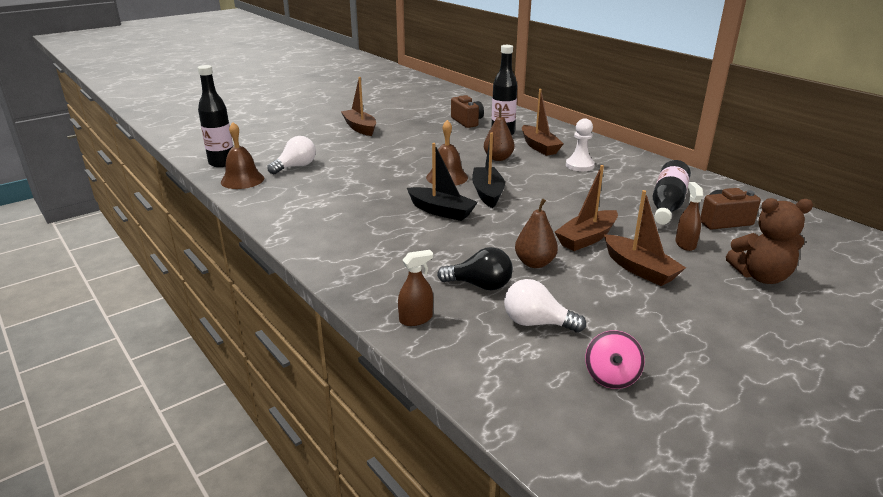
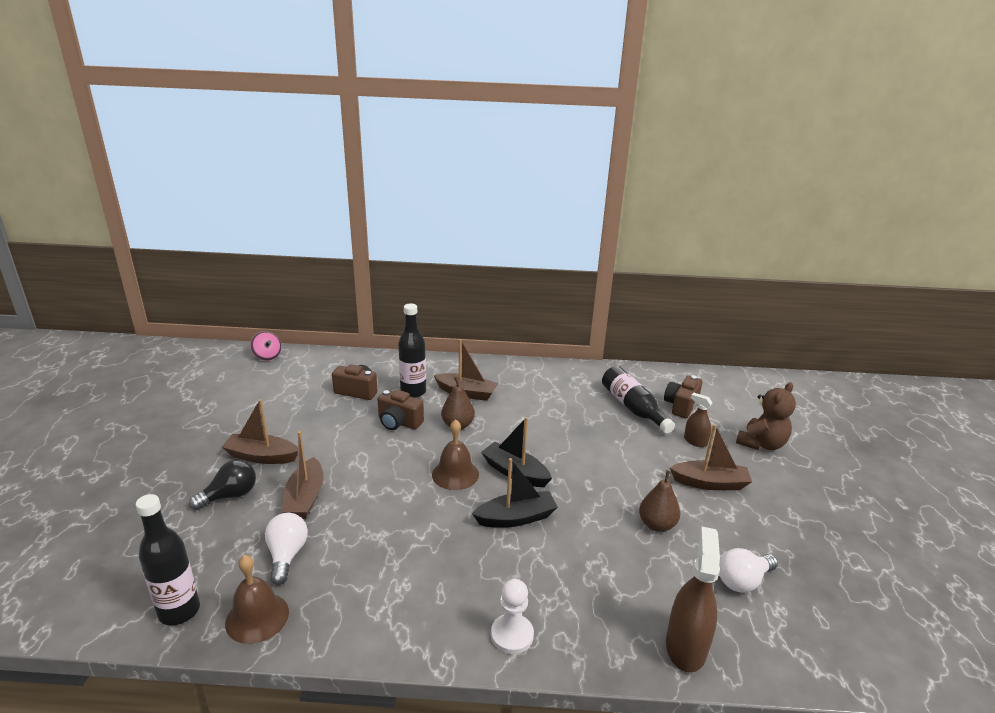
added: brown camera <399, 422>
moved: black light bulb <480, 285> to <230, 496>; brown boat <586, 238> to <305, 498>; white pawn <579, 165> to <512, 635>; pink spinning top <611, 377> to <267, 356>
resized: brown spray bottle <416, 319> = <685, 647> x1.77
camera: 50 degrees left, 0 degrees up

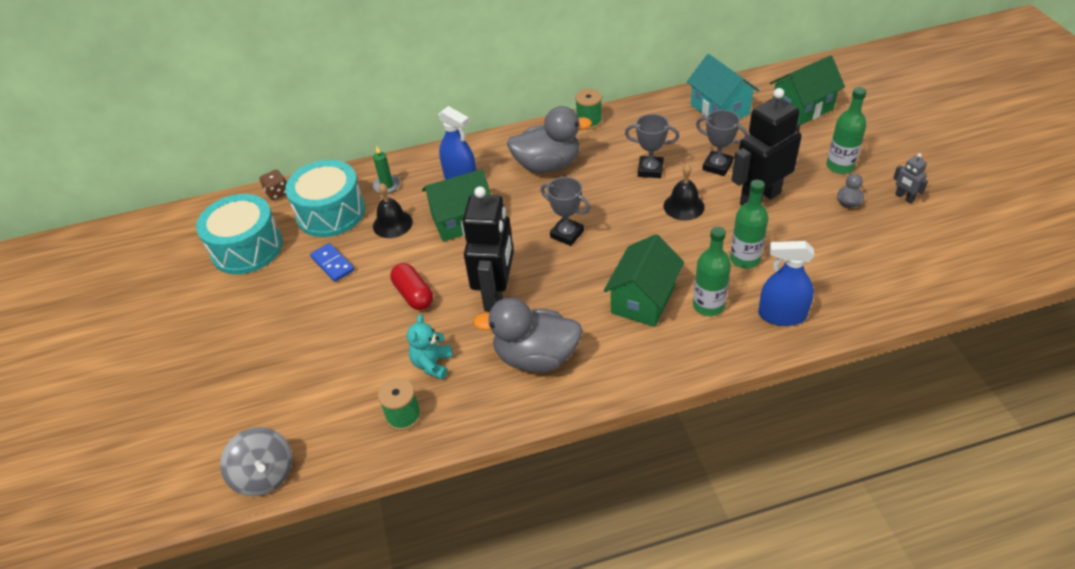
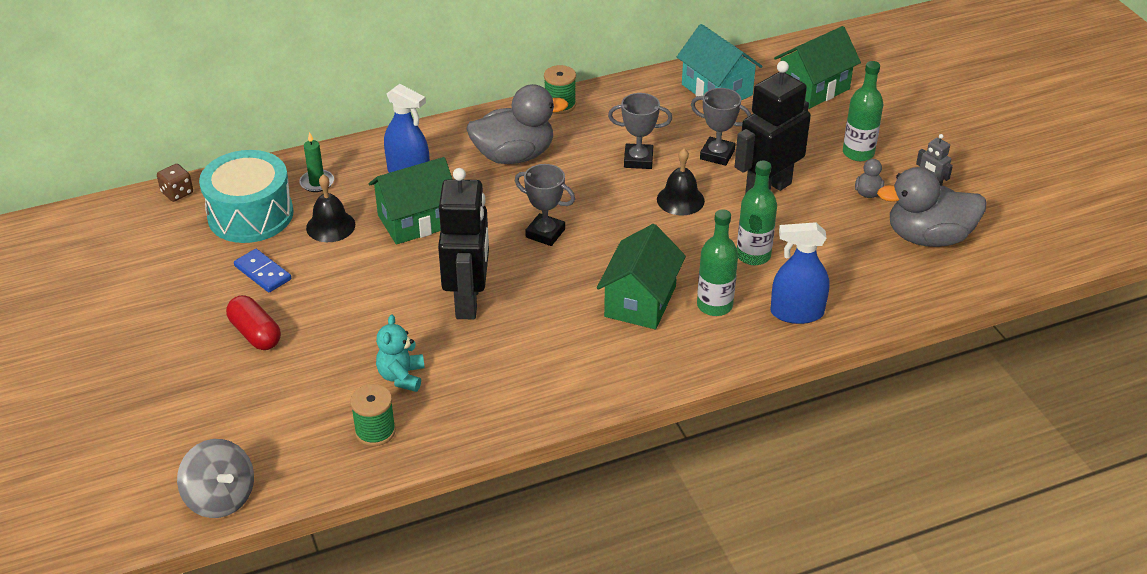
removed: turquoise drum <247, 248>
moved: red capsule <413, 295> to <255, 334>; grey duck <536, 357> to <928, 237>
camera: 10 degrees left, 5 degrees down

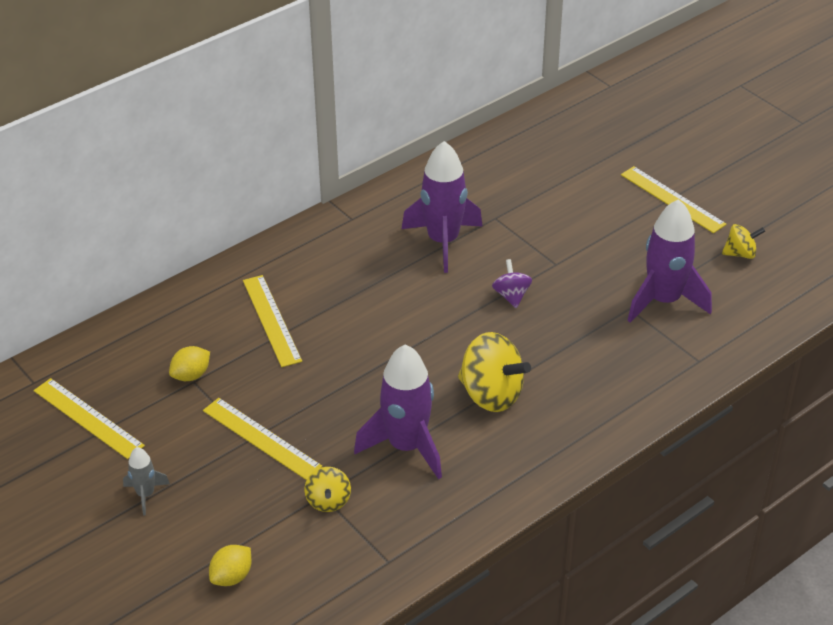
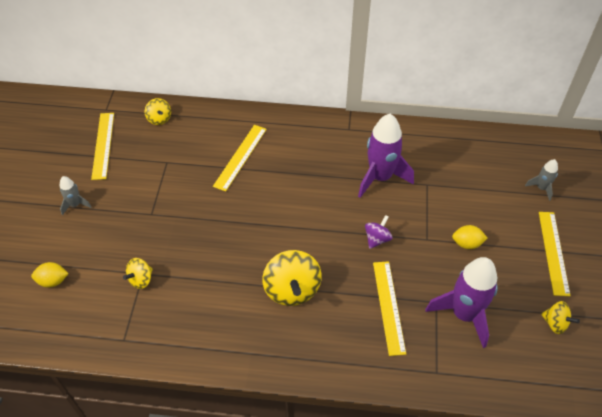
removed: purple rocket <406, 446>
added: yellow spinning top <159, 119>; grey rocket <541, 188>
moved: yellow lemon <191, 375> to <467, 244>; yellow ruler <261, 438> to <388, 306>
camera: 45 degrees right, 10 degrees up

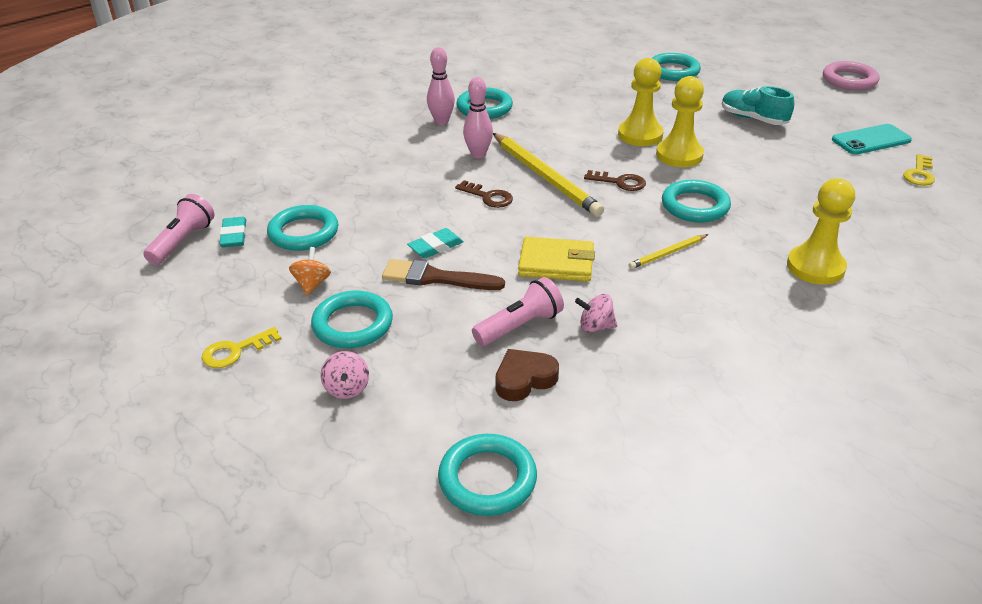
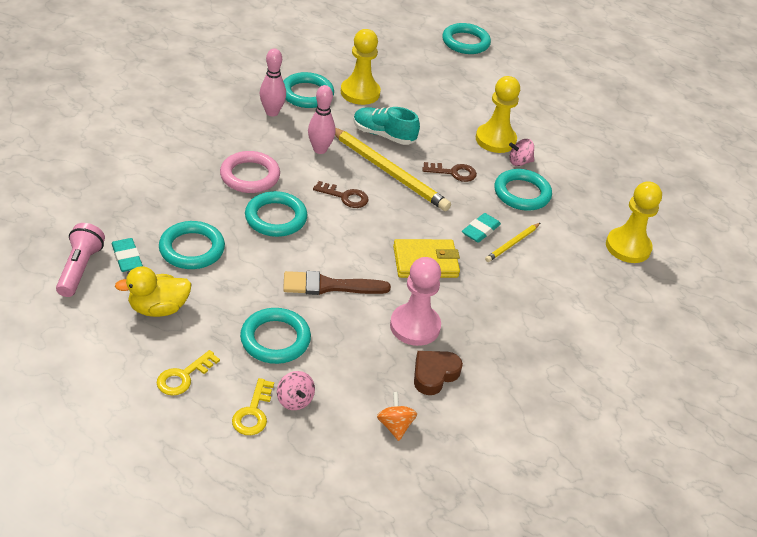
removed: turquoise phone <871, 140>
added: yellow duck <158, 308>
moved: orange spinning top <312, 284> to <395, 426>; turquoise eraser <436, 247> to <480, 230>; turquoise ring <487, 479> to <276, 218>; pink spinning top <595, 327> to <519, 162>; yellow pawn <640, 135> to <360, 93>; turquoise shoe <753, 119> to <384, 135>; pink ring <849, 80> to <250, 176>; yellow key <919, 174> to <253, 412>
replaced: pink flashlight <519, 326> to pink pawn <415, 326>
camera: 20 degrees left, 5 degrees up

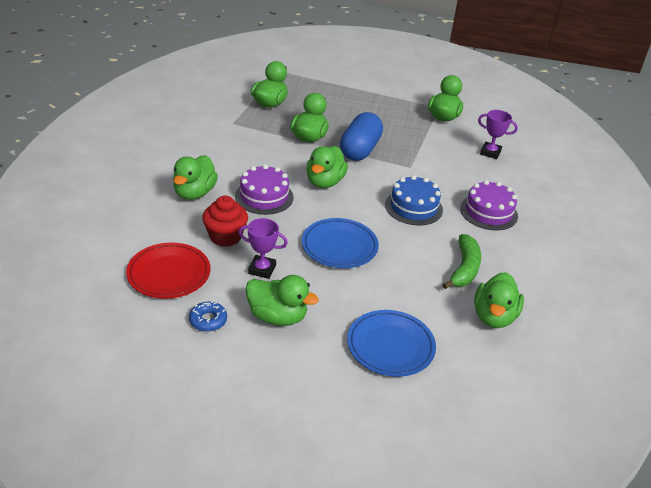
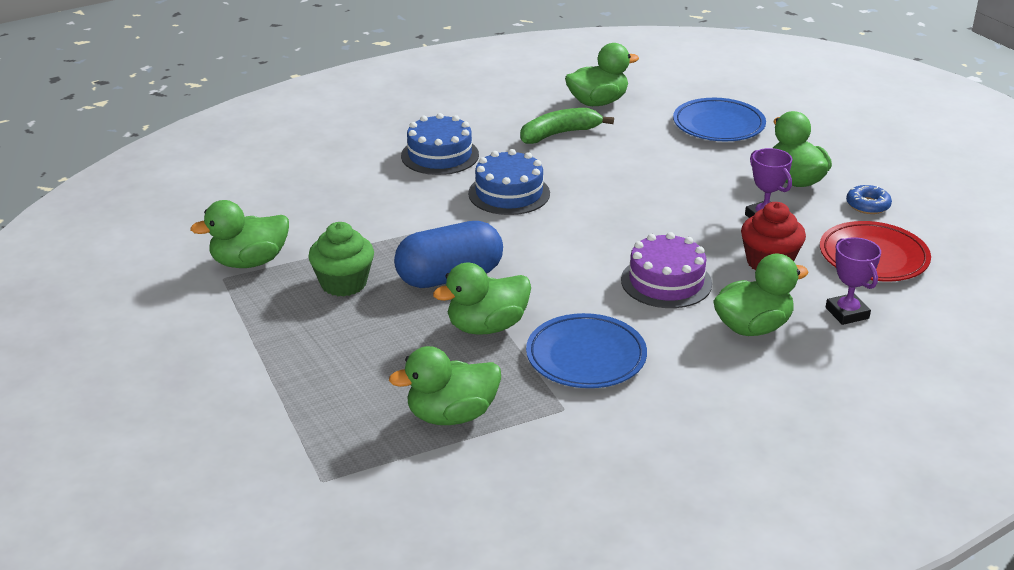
removed: green duck <324, 182>
added: green cupcake <343, 283>
moved: blue plate <339, 246> to <586, 357>; purple trophy <490, 152> to <847, 313>
recoloured: purple cake <488, 212> to blue cake <440, 155>
camera: 130 degrees left, 5 degrees down

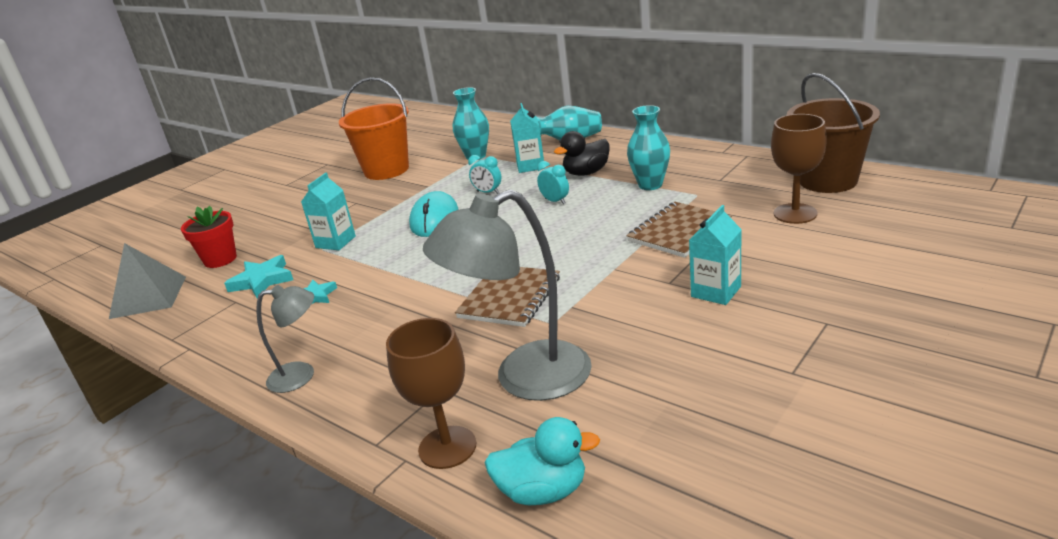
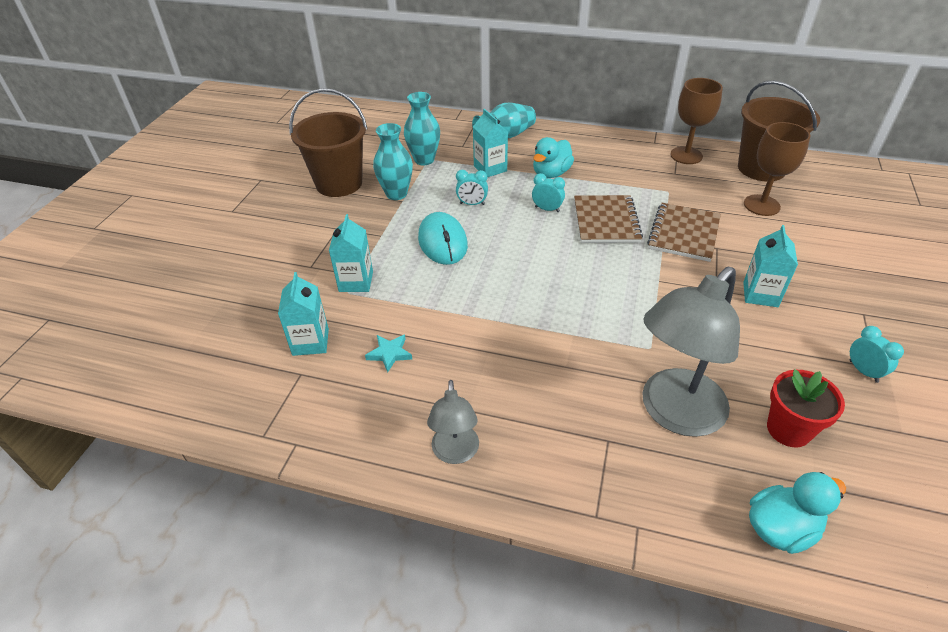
removed: grey pyramid <148, 297>
added: turquoise clock <863, 371>
moved: red flower pot <220, 259> to <788, 429>; brown goblet <447, 447> to <686, 155>; brown notebook <510, 298> to <606, 221>; turquoise vase <650, 185> to <396, 194>
replaced: turquoise star <262, 280> to turquoise carton <310, 342>
recoloured: orange bucket <386, 170> to brown bucket <339, 183>; black duck <586, 173> to turquoise duck <551, 173>
turned: grey lamp <301, 375> = <455, 453> 120 degrees clockwise
camera: 25 degrees left, 15 degrees up

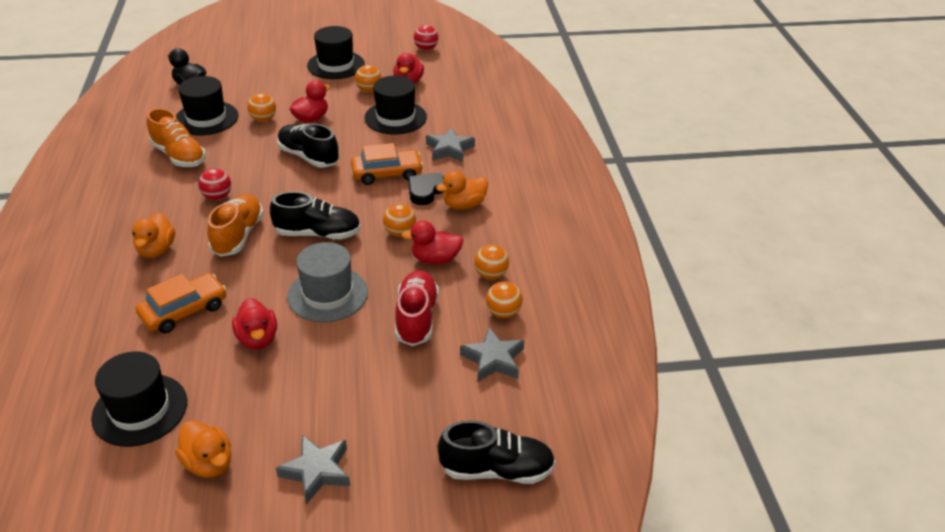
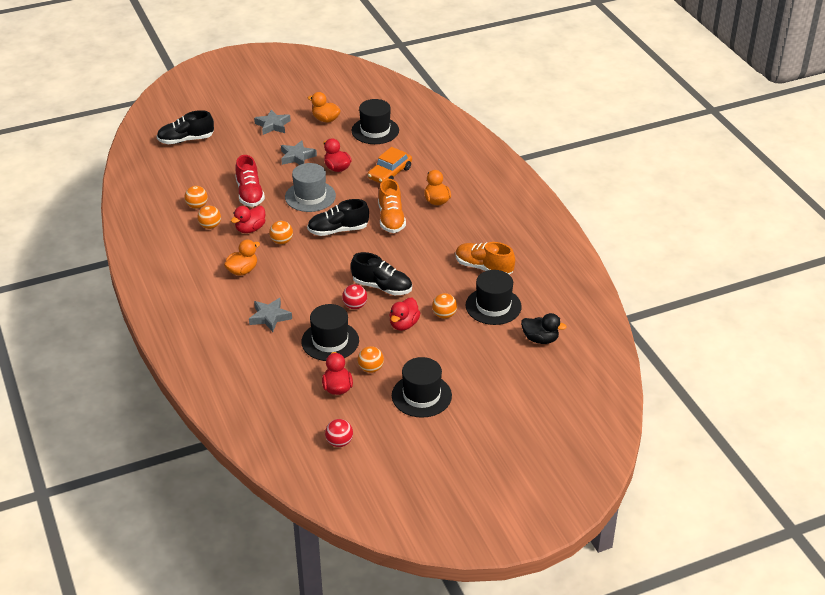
removed: orange car <387, 173>; black heart <426, 191>
moved: red ball <217, 197> to <355, 306>; grey star <493, 360> to <297, 157>
turned: red duck <435, 259> = <250, 229> 150 degrees clockwise
camera: 165 degrees right, 0 degrees up

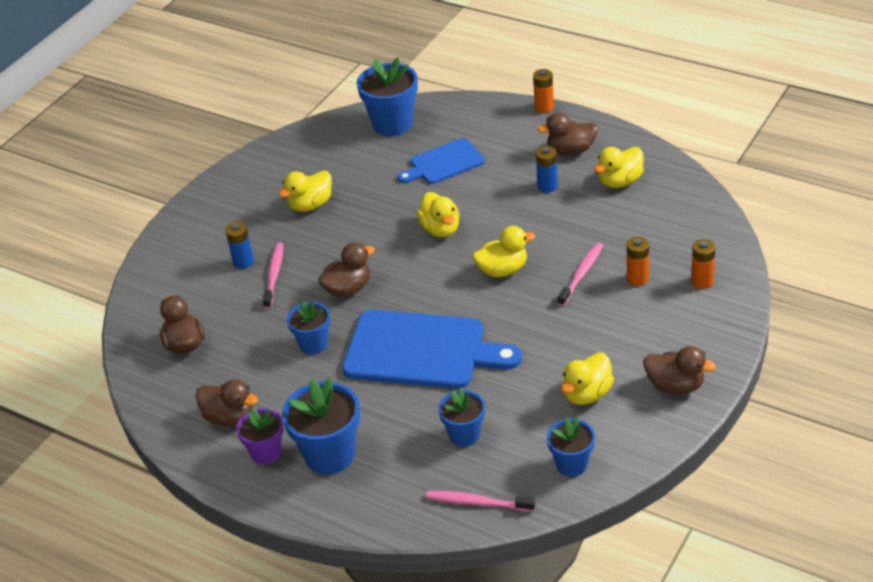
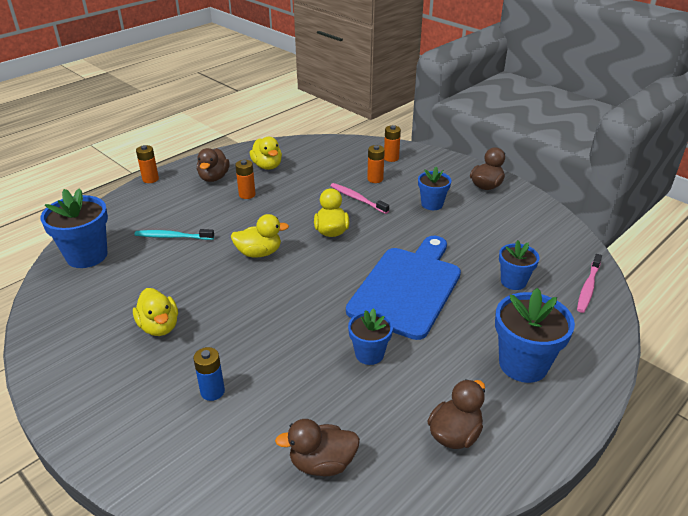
removed: purple flower pot <266, 452>; pink toothbrush <274, 275>; brown duck <348, 289>; yellow duck <587, 394>
moved: blue flower pot <571, 464> to <432, 204>
replaced: blue cutting board <444, 163> to turquoise toothbrush <172, 237>
recoloured: blue battery <547, 186> to orange battery <247, 194>
camera: 80 degrees left, 5 degrees down

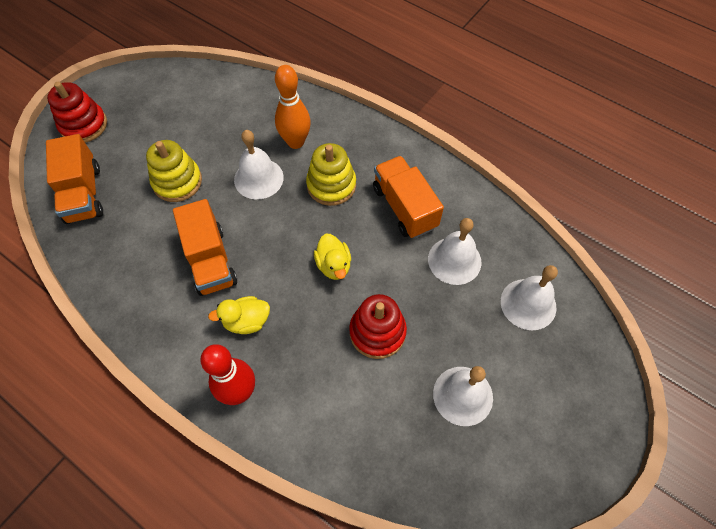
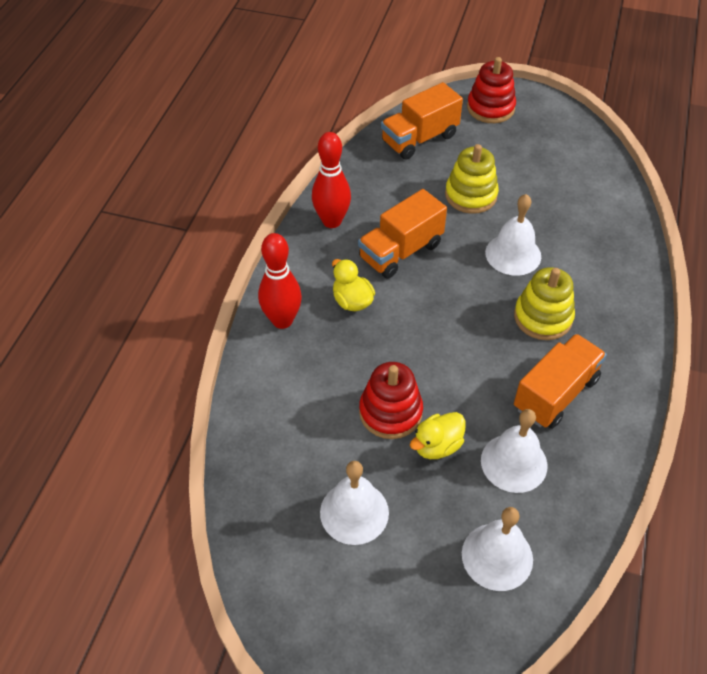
removed: orange bowling pin <295, 142>
added: red bowling pin <332, 221>
moved: yellow duck <334, 265> to <437, 446>
camera: 70 degrees right, 10 degrees down

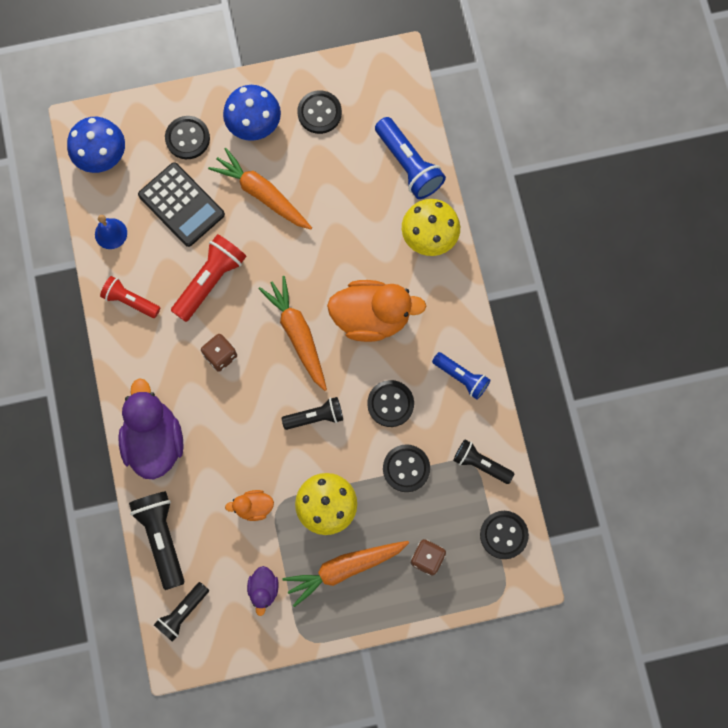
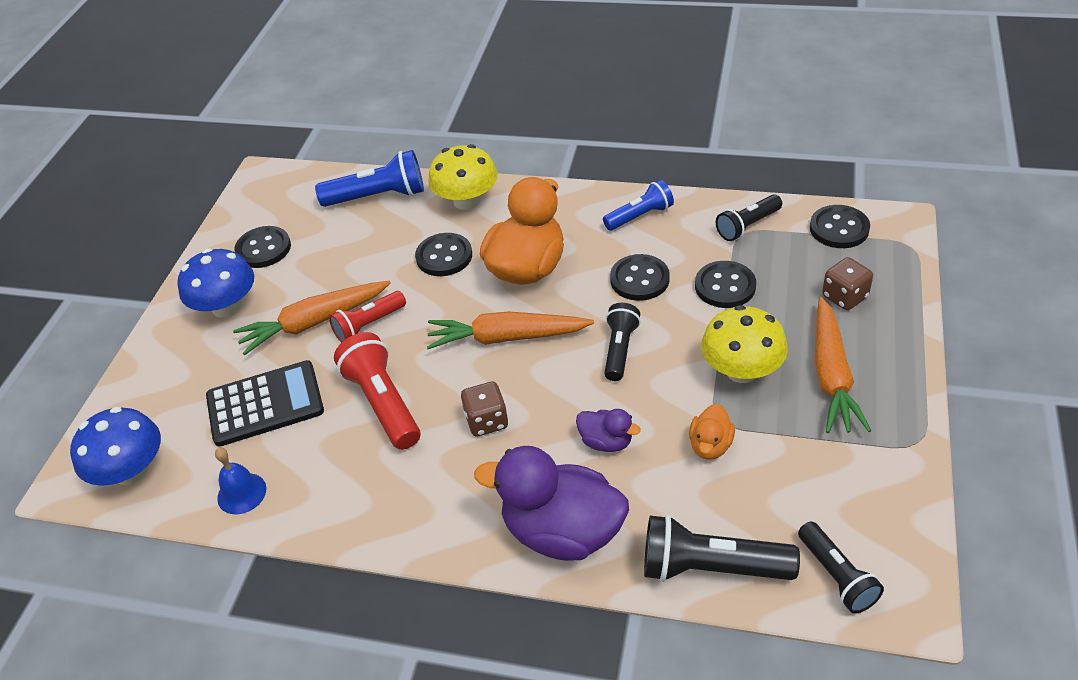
moved: red flashlight <130, 301> to <369, 325>; black button <187, 138> to <444, 256>; purple duck <263, 589> to <606, 442>
camera: 60 degrees left, 30 degrees down

